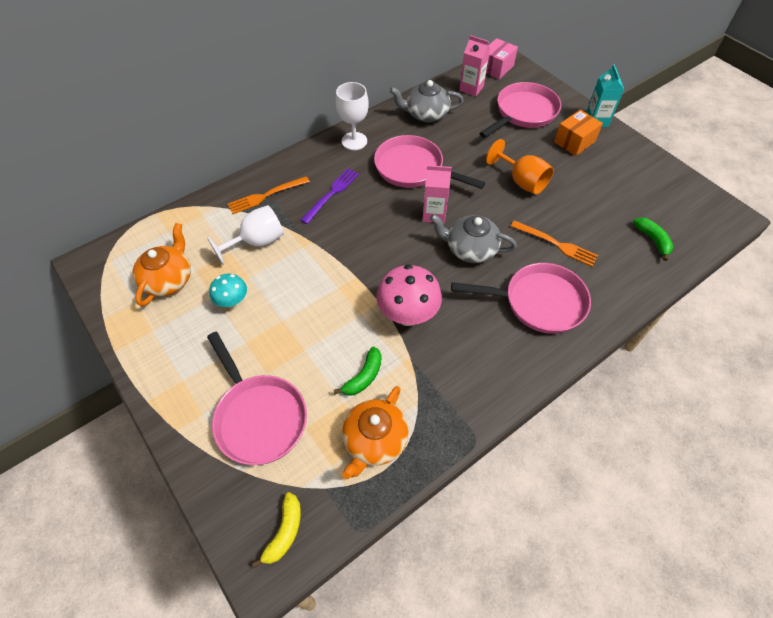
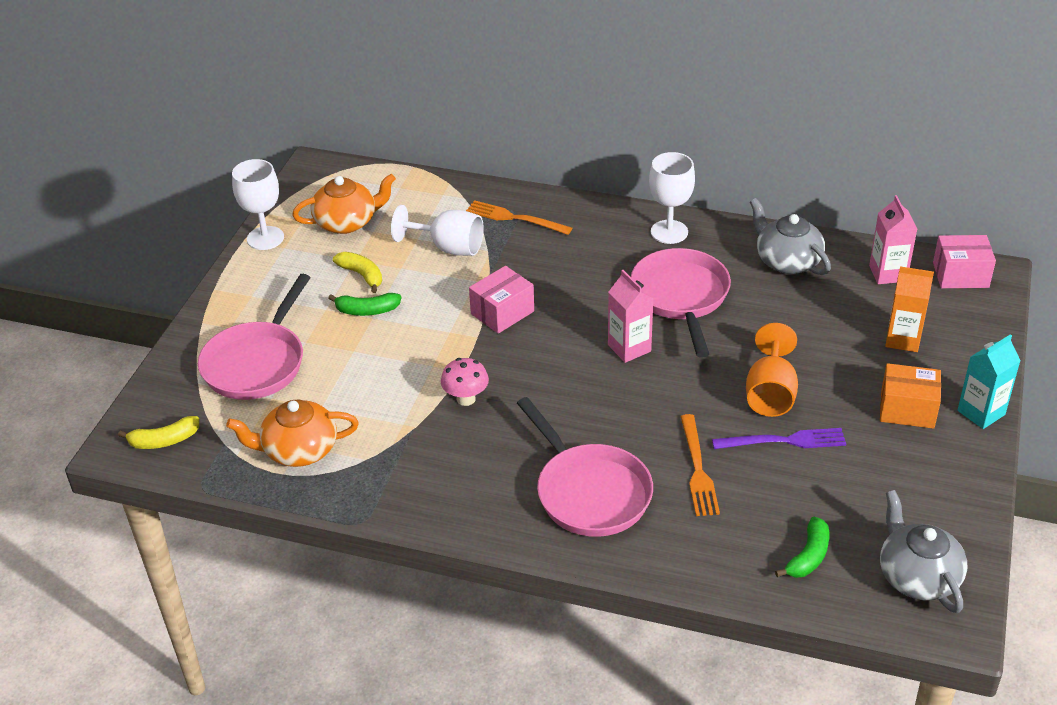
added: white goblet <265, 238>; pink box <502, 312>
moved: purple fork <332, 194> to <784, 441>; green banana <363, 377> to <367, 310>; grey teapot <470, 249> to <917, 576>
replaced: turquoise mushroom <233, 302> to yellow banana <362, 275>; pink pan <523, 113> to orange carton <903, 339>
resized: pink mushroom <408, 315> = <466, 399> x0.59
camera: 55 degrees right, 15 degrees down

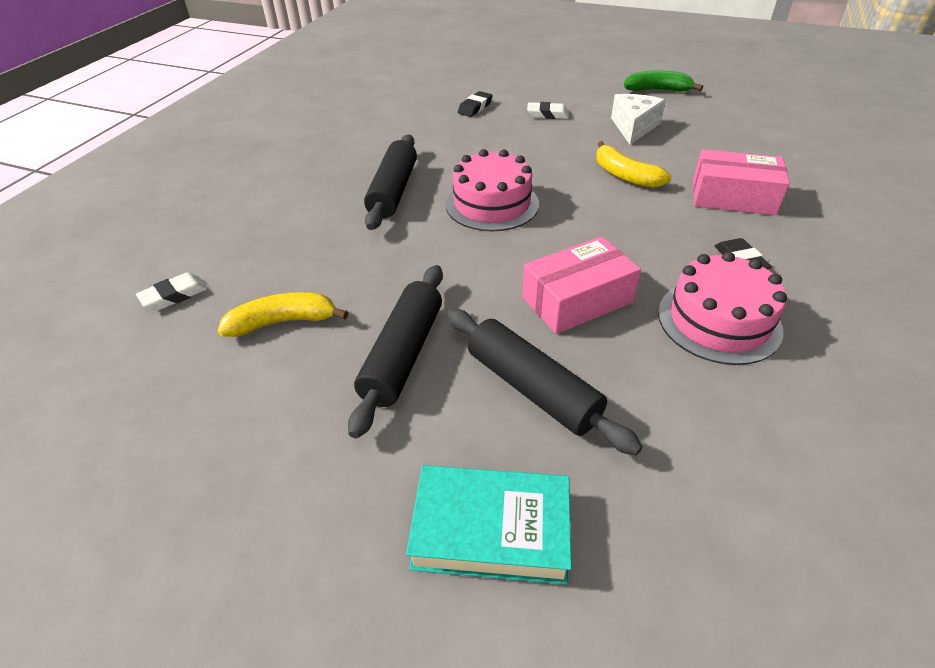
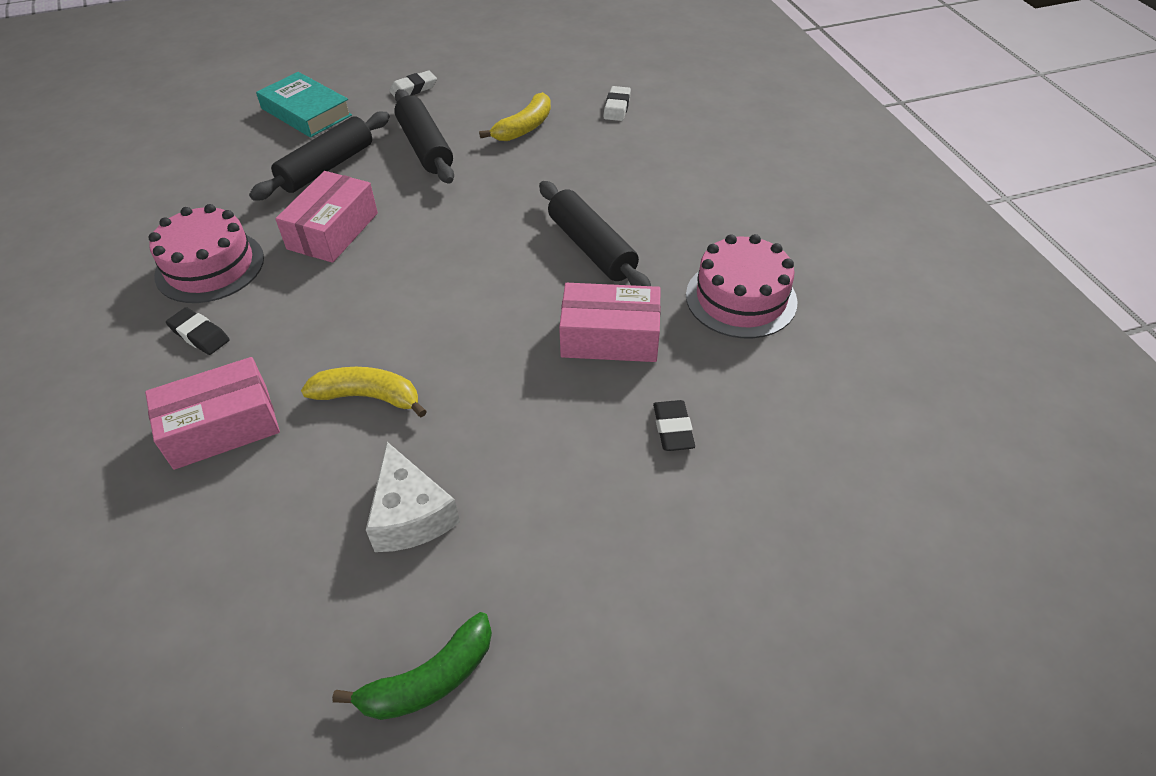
added: pink box <610, 337>
moved: pink cake <492, 204> to <741, 298>; white eraser <547, 114> to <413, 89>
turned: turquoise book <491, 529> = <306, 112> 75 degrees clockwise; black rolling pin <532, 388> = <327, 167> 60 degrees counterclockwise
camera: 140 degrees right, 5 degrees up

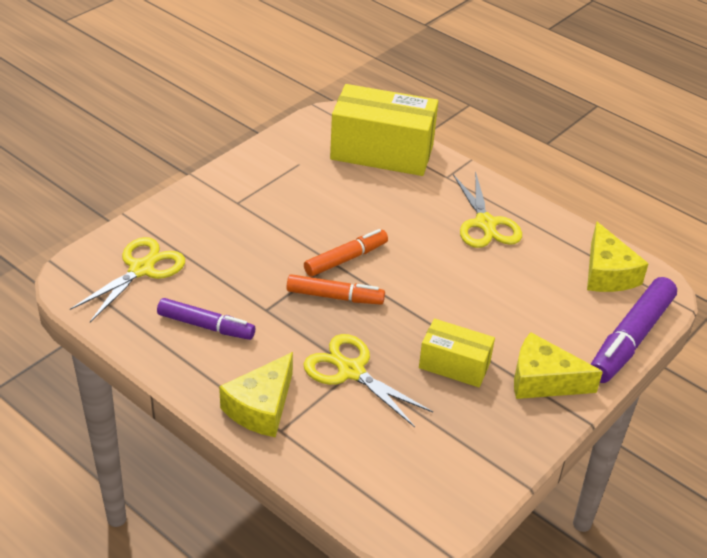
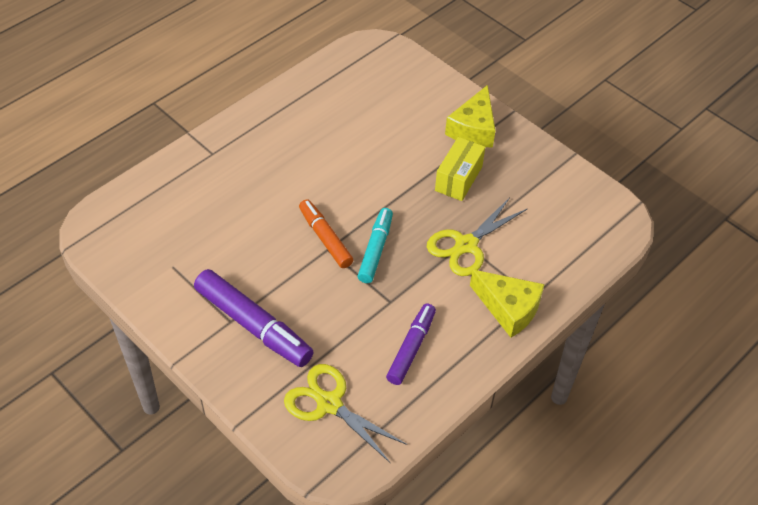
removed: yellow box <382, 152>; yellow scissors <485, 223>; yellow cheese <607, 273>
moved: purple marker <630, 339> to <253, 325>
recoloured: orange marker <335, 296> to turquoise marker <375, 250>
camera: 85 degrees left, 10 degrees up

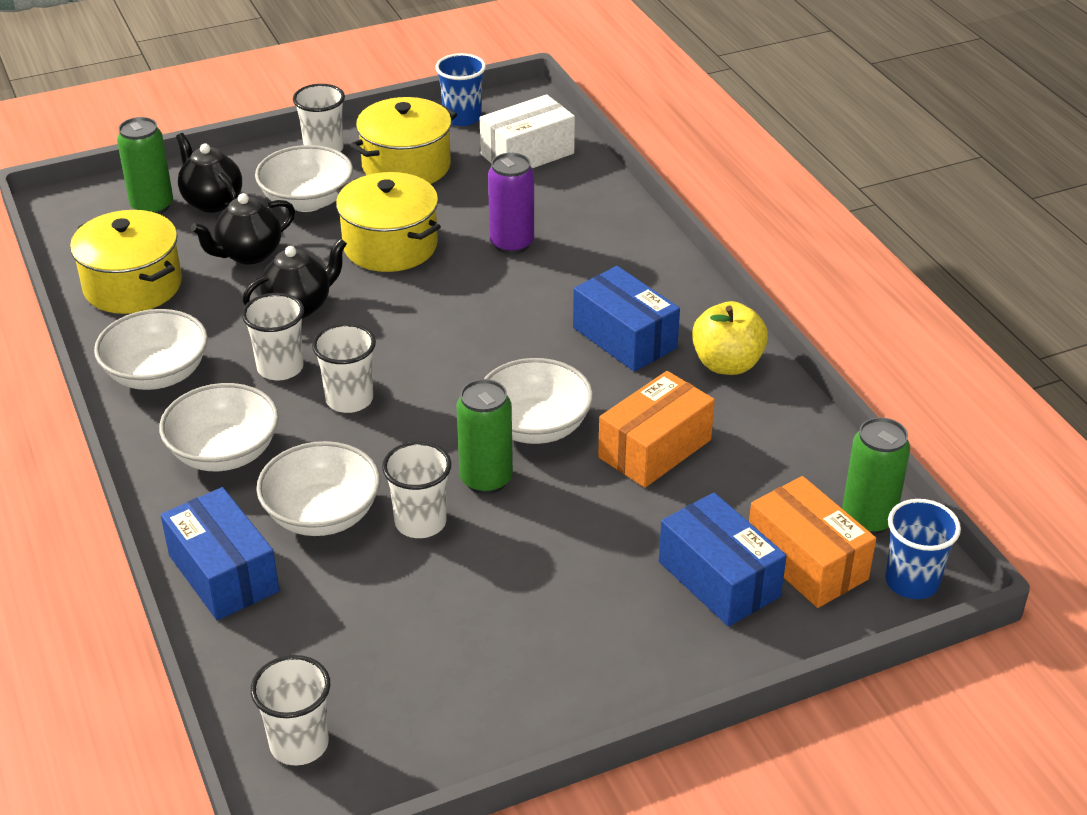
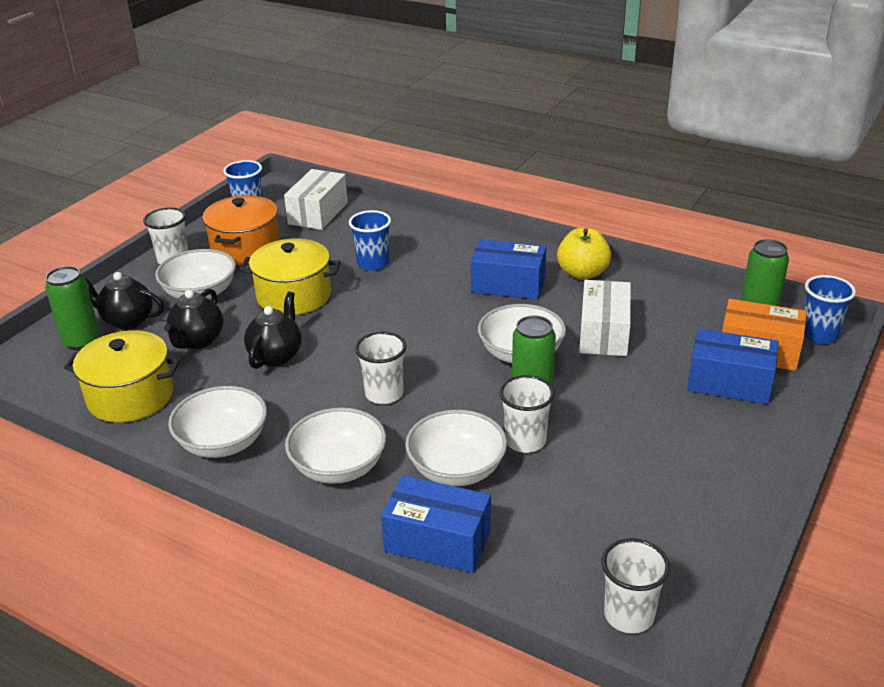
removed: white cup <280, 368>
replaced: purple can <512, 244> to blue cup <373, 263>
recoloured: yellow pot <406, 166> to orange pot <245, 248>; orange box <654, 448> to white box <604, 333>
camera: 35 degrees left, 5 degrees down

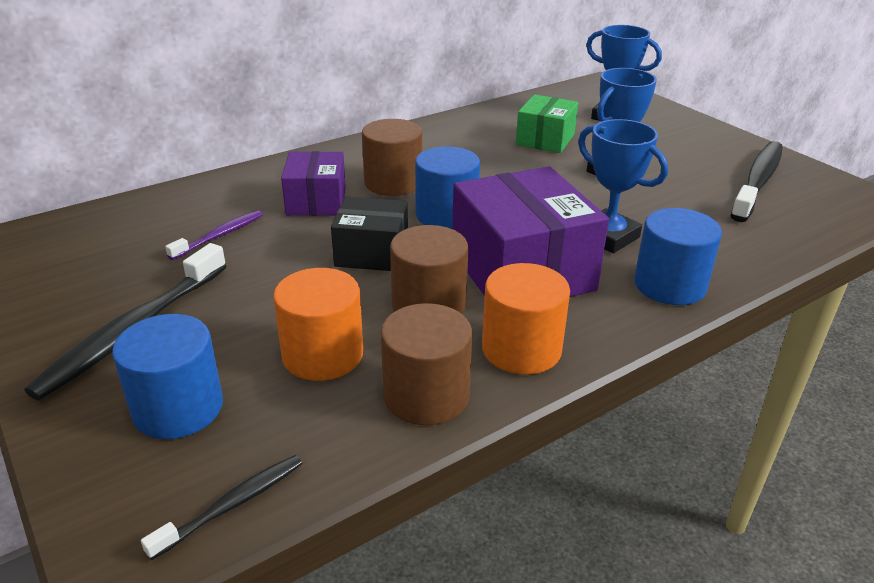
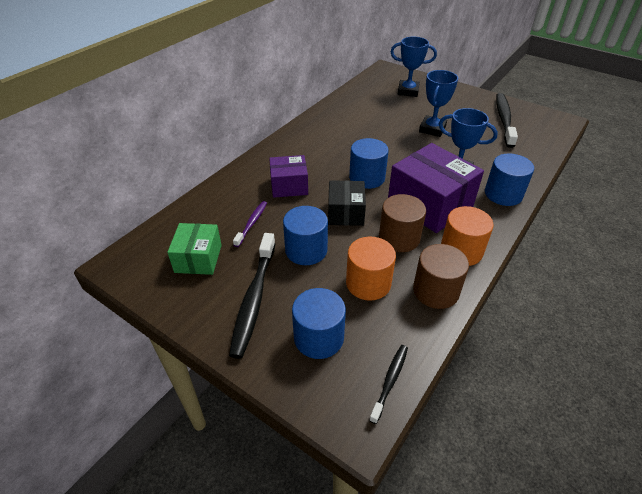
removed: brown cylinder <393, 183>
added: blue cylinder <306, 250>
moved: green box <545, 139> to <198, 258>
turned: purple box <316, 201> = <289, 186> 75 degrees counterclockwise; black box <372, 253> = <346, 213> 75 degrees counterclockwise
camera: 20 degrees left, 10 degrees up

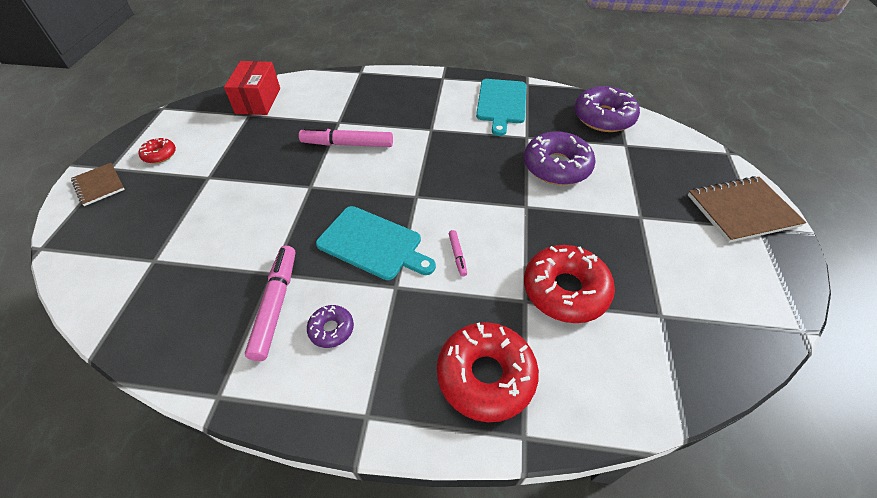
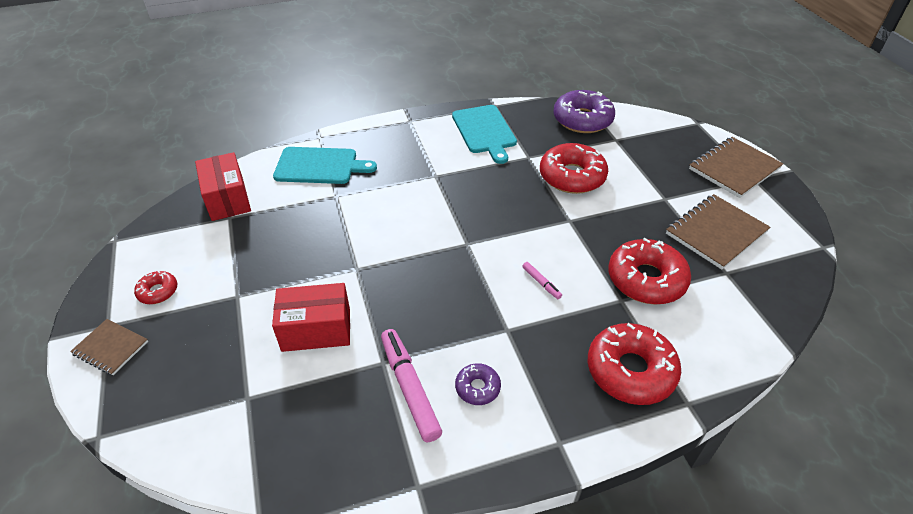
removed: pink marker <347, 144>
added: red box <316, 330>; brown notebook <716, 233>
moved: turquoise cutting board <373, 244> to <320, 166>
recoloured: purple donut <556, 166> to red donut <572, 176>
camera: 25 degrees left, 5 degrees down

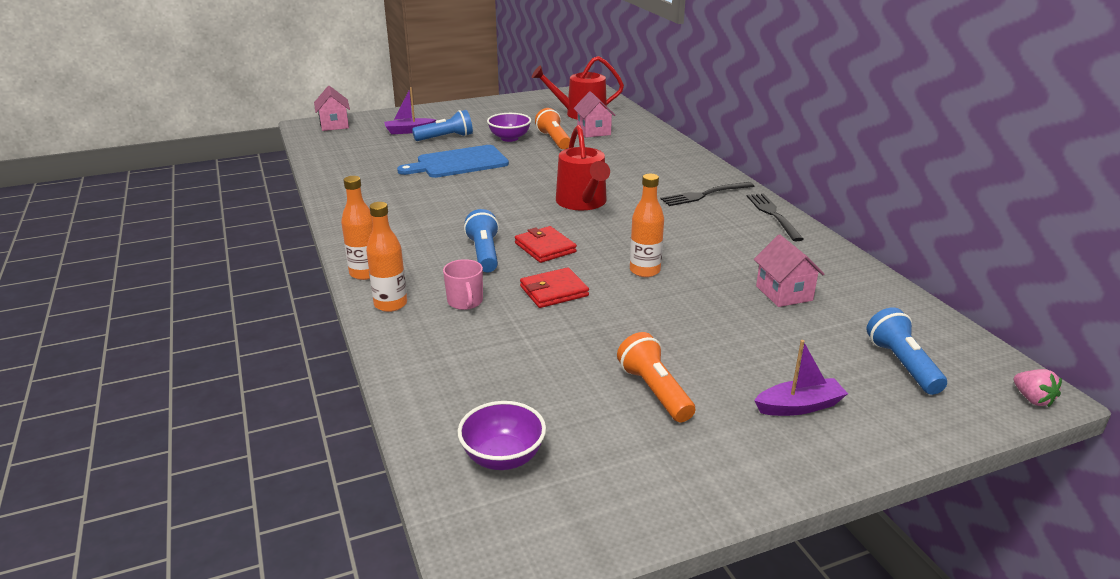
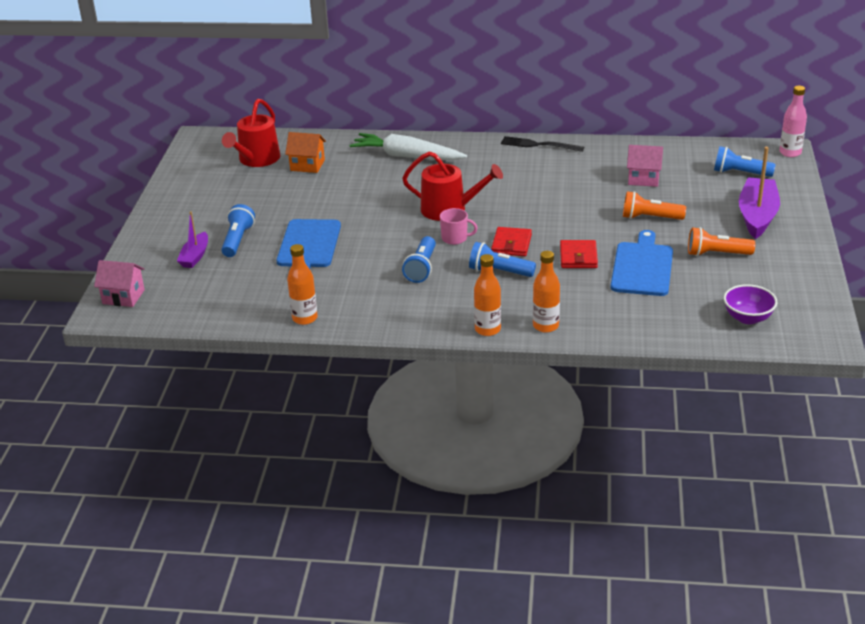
removed: purple bowl <509, 138>; black fork <704, 195>
added: white carrot <407, 156>; blue flashlight <421, 268>; blue cutting board <642, 267>
moved: pink mug <465, 302> to <455, 238>; orange flashlight <554, 140> to <650, 218>; orange bottle <644, 271> to <305, 318>
replaced: pink strawberry <1032, 399> to pink bottle <790, 153>
recoloured: pink house <594, 131> to orange house <307, 165>
turned: red wallet <545, 247> = <511, 244> 75 degrees counterclockwise
resized: purple boat <799, 406> = <757, 216> x1.75
camera: 60 degrees left, 5 degrees up

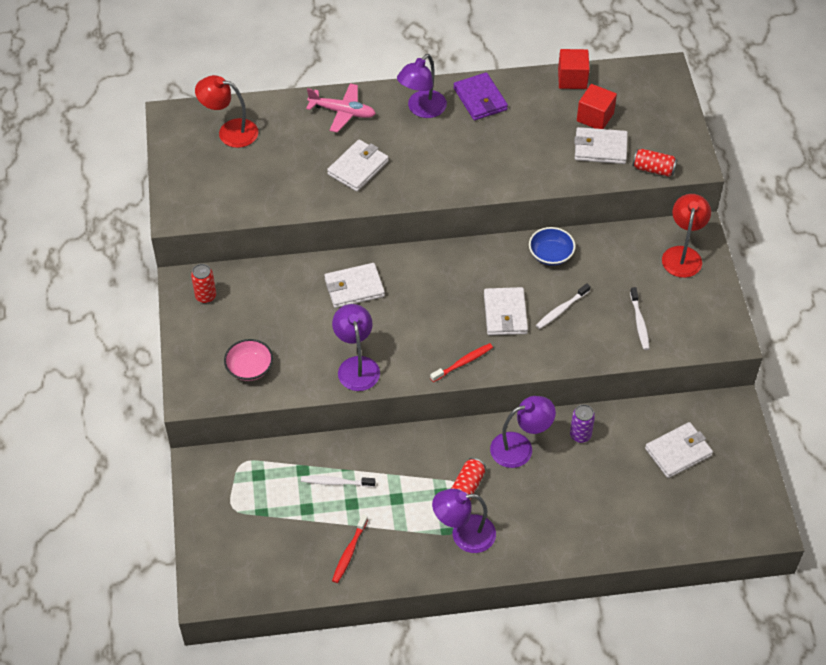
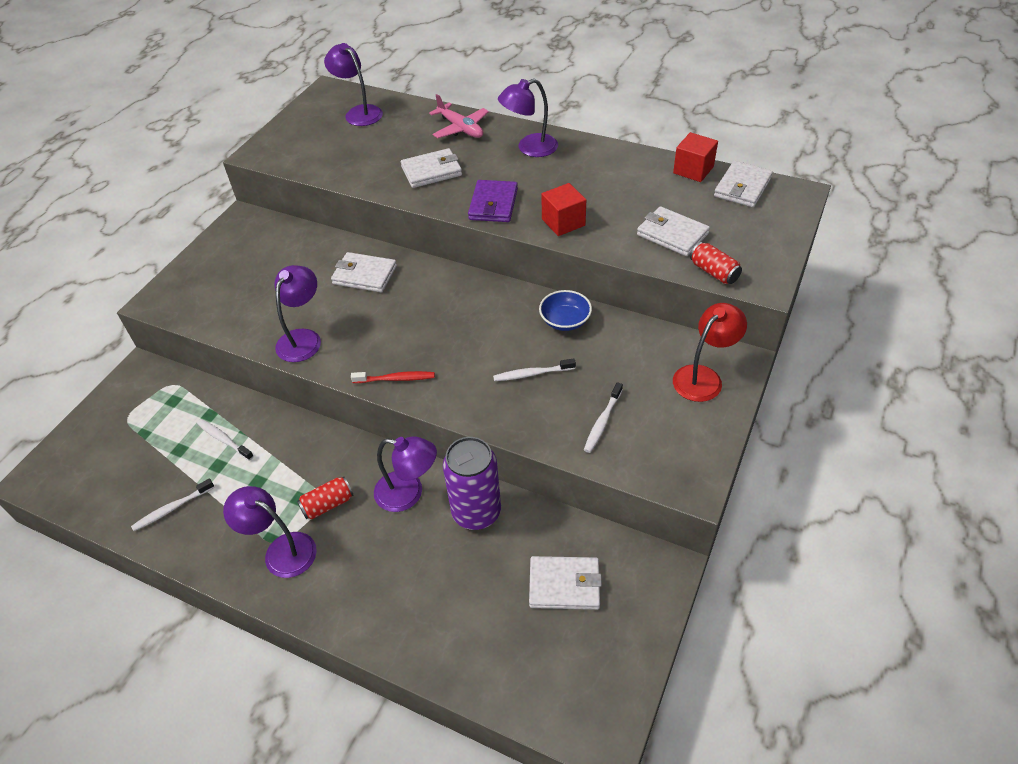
removed: red can <206, 296>; pink bowl <249, 368>
moved: purple wallet <480, 99> to <493, 204>; white wallet <505, 313> to <742, 187>; red cube <595, 117> to <563, 222>
recoloured: red lamp <230, 131> to purple lamp <359, 112>; red toothbrush <349, 552> to white toothbrush <172, 509>
resized: purple can <580, 435> = <476, 512> x1.92
camera: 35 degrees right, 5 degrees down

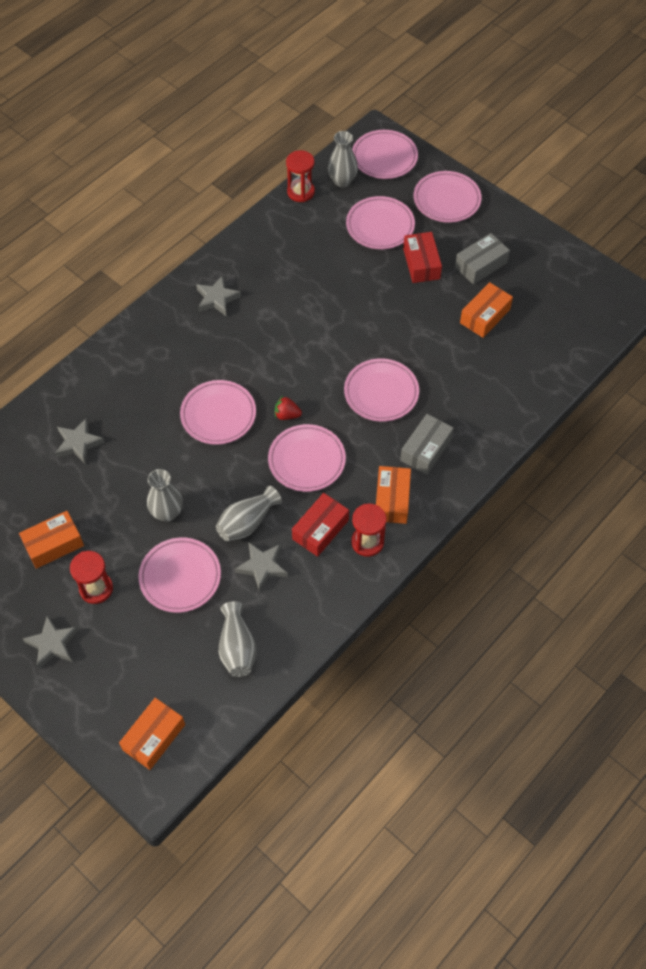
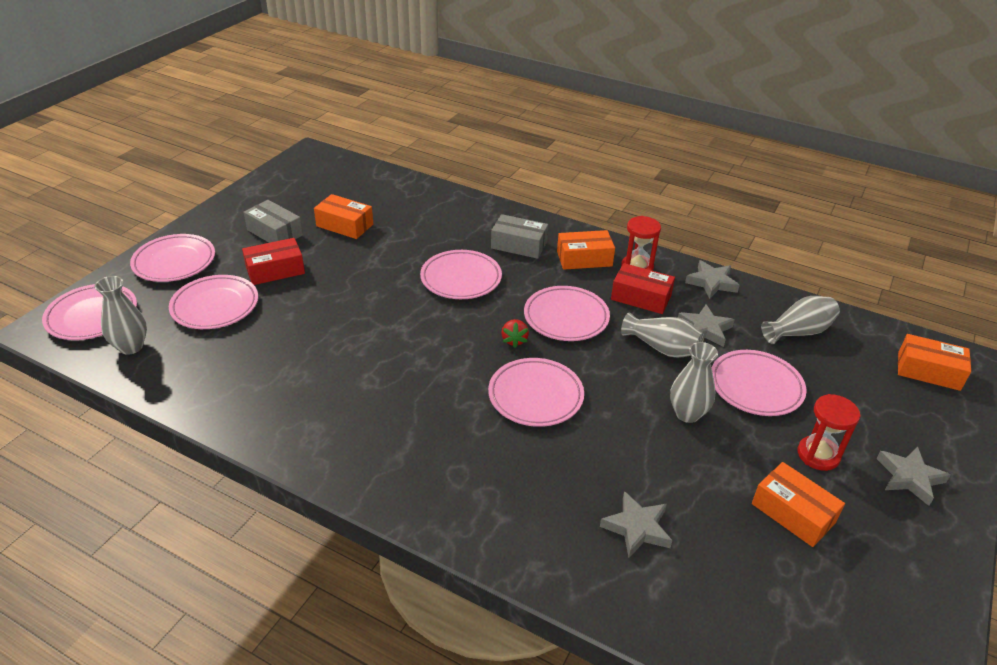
removed: red hourglass <300, 192>
moved: grey star <217, 299> to <711, 283>
camera: 105 degrees left, 20 degrees down

